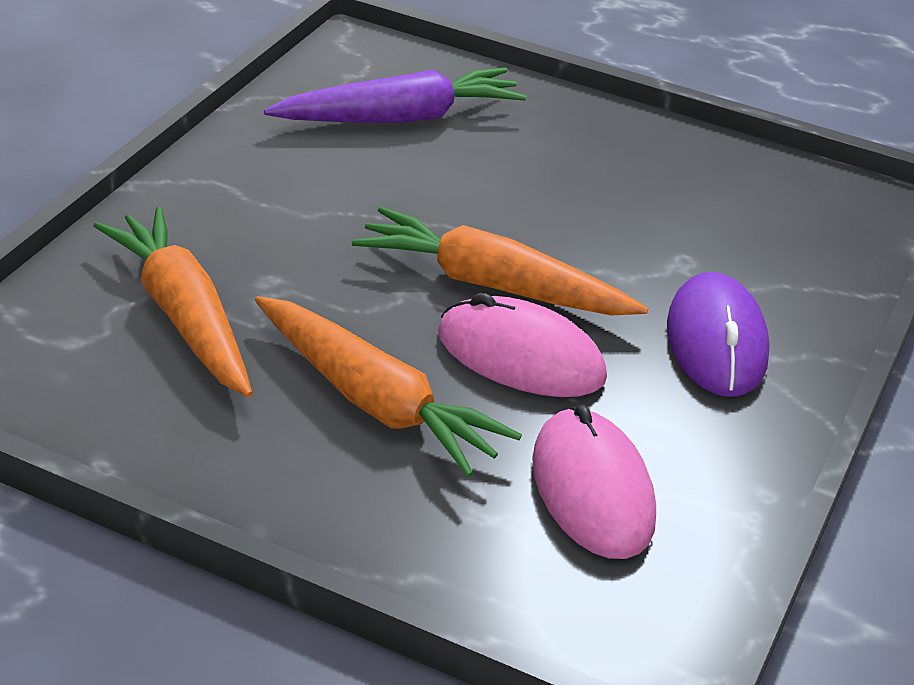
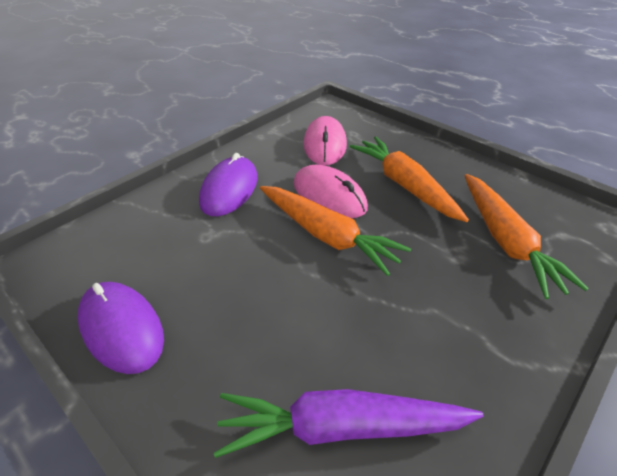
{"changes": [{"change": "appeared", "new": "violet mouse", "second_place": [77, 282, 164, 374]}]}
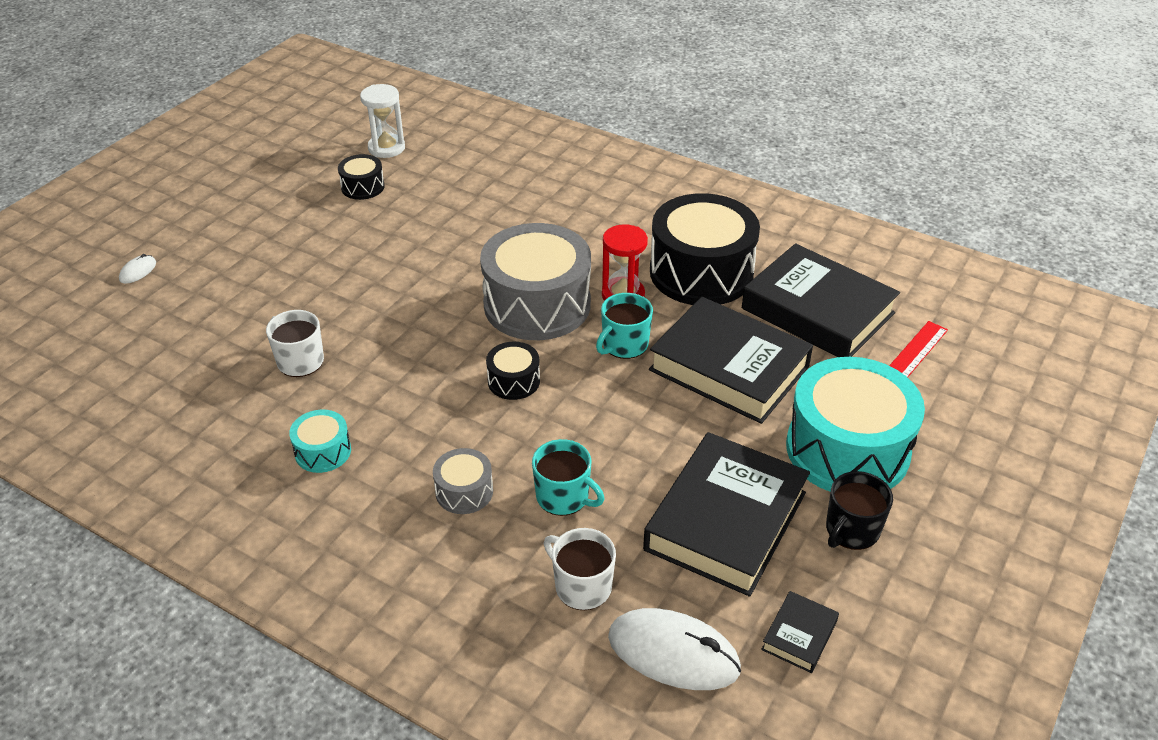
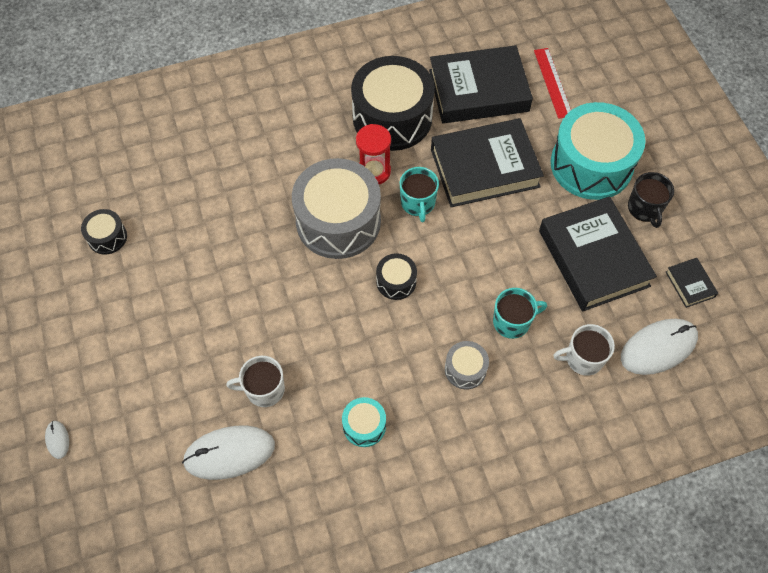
{"changes": [{"change": "missing", "old": "snow-white hourglass", "first_place": [360, 84, 405, 158]}, {"change": "appeared", "new": "snow-white mouse", "second_place": [182, 426, 275, 480]}]}
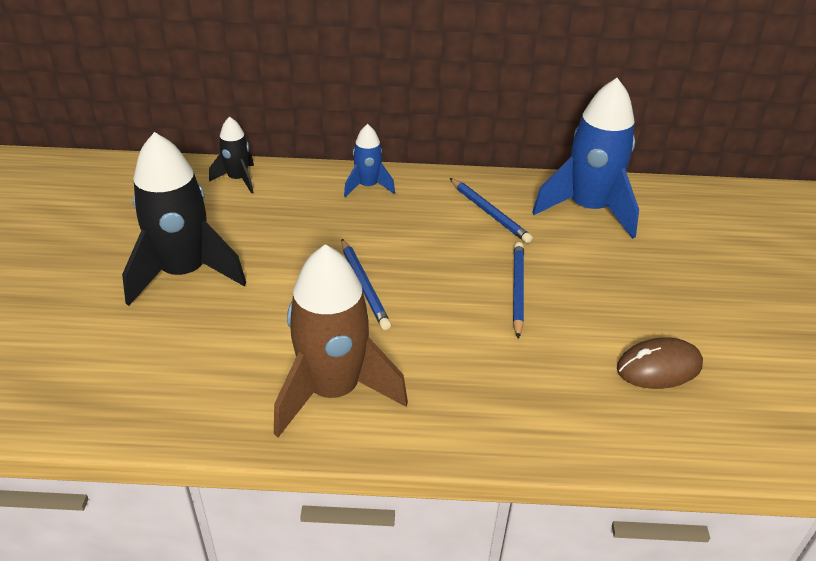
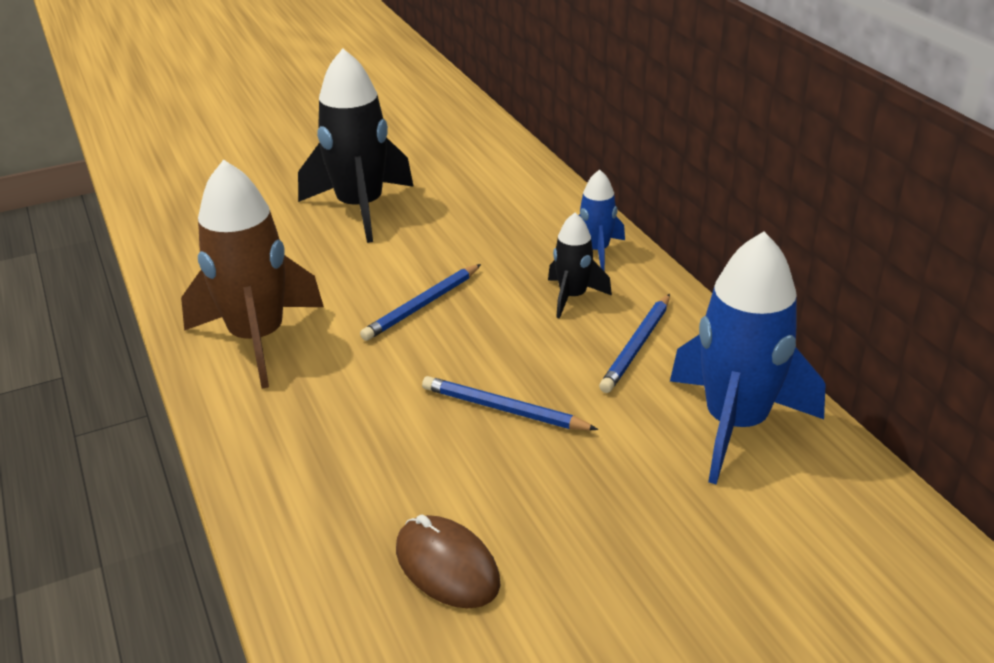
{"changes": [{"change": "relocated", "old": "ebony rocket", "first_place": [209, 117, 254, 194], "second_place": [548, 213, 612, 319]}, {"change": "spun", "old": "blue lead pencil", "first_place": [513, 242, 524, 339], "second_place": [422, 376, 599, 430], "degrees": -135}]}
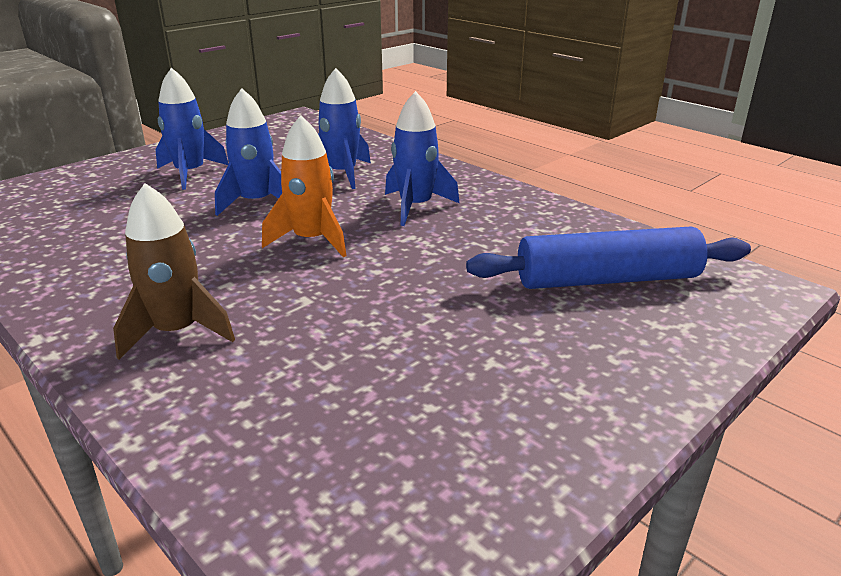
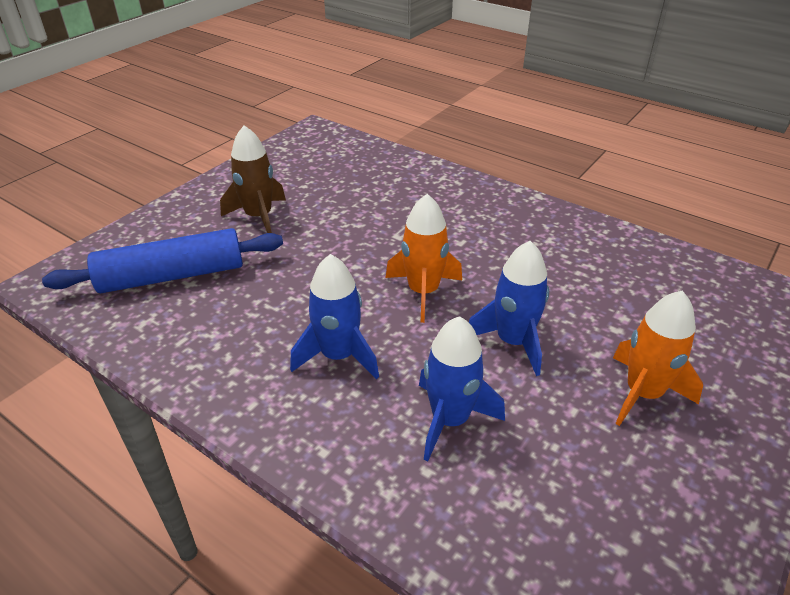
{"changes": [{"change": "relocated", "old": "russet rocket", "first_place": [113, 183, 235, 360], "second_place": [220, 125, 286, 233]}, {"change": "colour", "old": "blue rocket", "new": "orange rocket", "first_place": [156, 68, 229, 190], "second_place": [613, 290, 703, 426]}]}
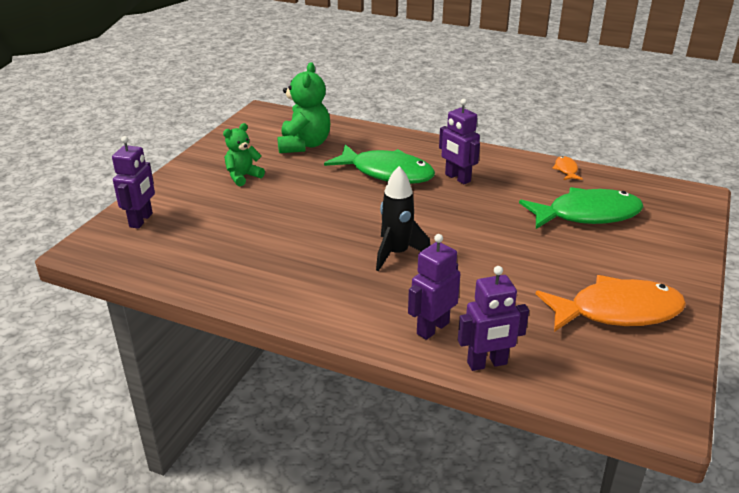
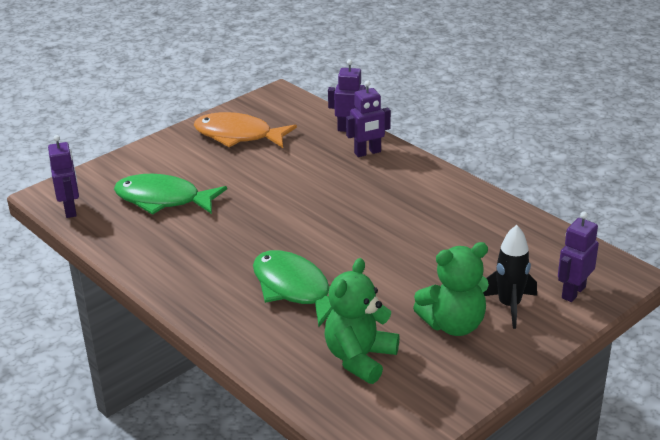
{"changes": [{"change": "missing", "old": "orange toy fish", "first_place": [552, 156, 583, 180]}, {"change": "relocated", "old": "ebony rocket", "first_place": [376, 166, 430, 271], "second_place": [483, 225, 537, 329]}, {"change": "relocated", "old": "violet toy robot", "first_place": [439, 99, 480, 185], "second_place": [48, 135, 79, 218]}, {"change": "size", "old": "green teddy", "first_place": [223, 123, 265, 186], "second_place": [413, 242, 489, 336], "factor": 1.62}]}
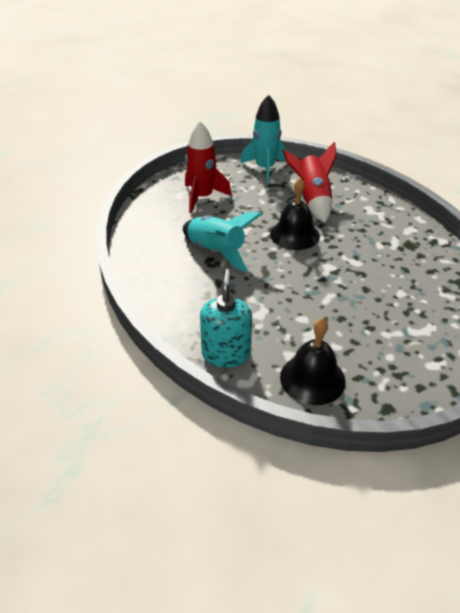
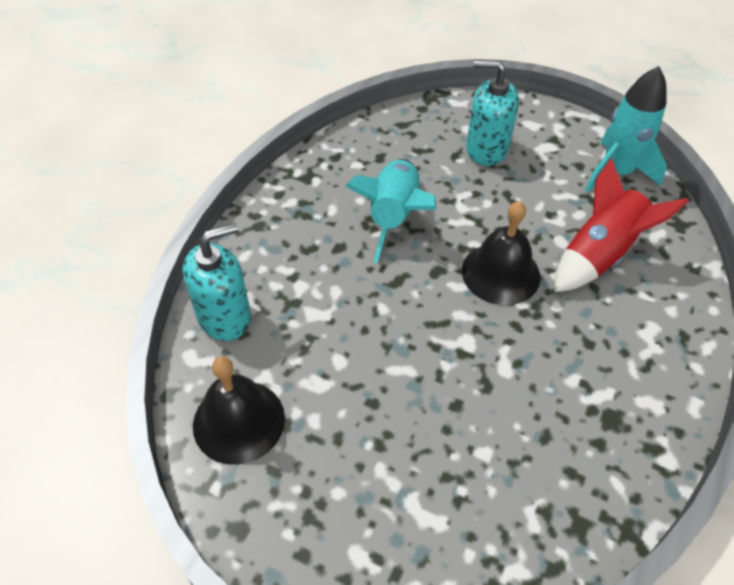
{"changes": [{"change": "exchanged", "old": "scarlet rocket", "new": "teal soap pump", "first_place": [185, 121, 232, 213], "second_place": [466, 60, 519, 166]}]}
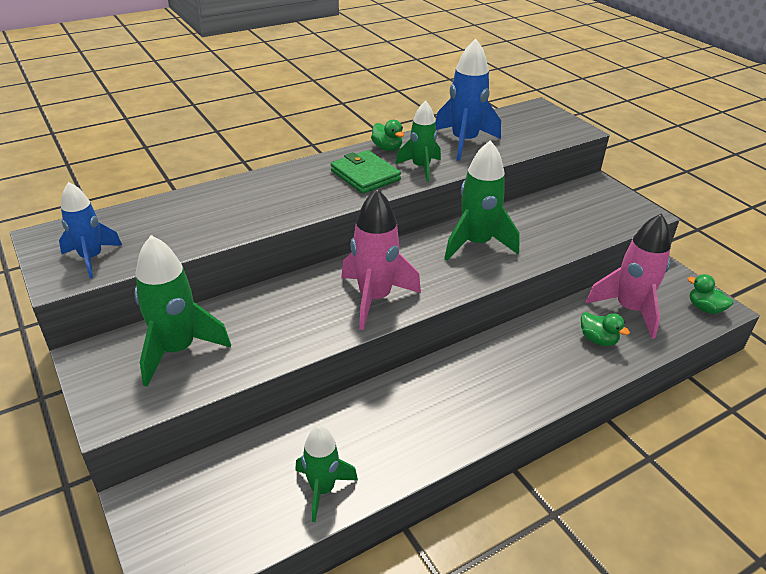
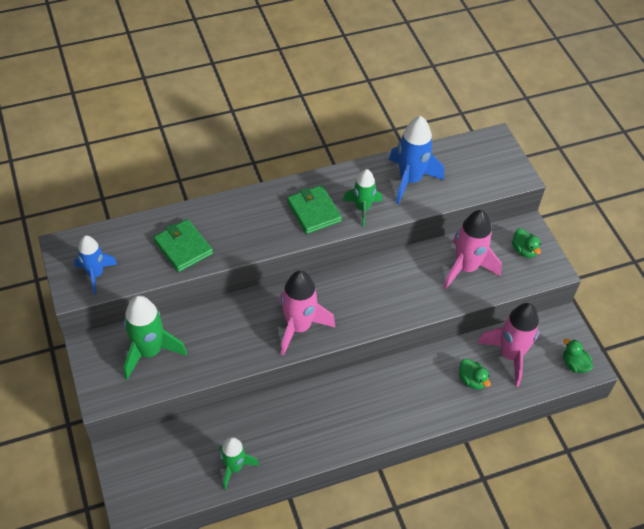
{"changes": [{"change": "missing", "old": "green rocket", "first_place": [444, 140, 520, 261]}, {"change": "appeared", "new": "green billfold", "second_place": [153, 219, 213, 272]}, {"change": "appeared", "new": "rosy rocket", "second_place": [443, 210, 502, 289]}, {"change": "relocated", "old": "green duck", "first_place": [371, 120, 404, 151], "second_place": [512, 228, 541, 258]}]}
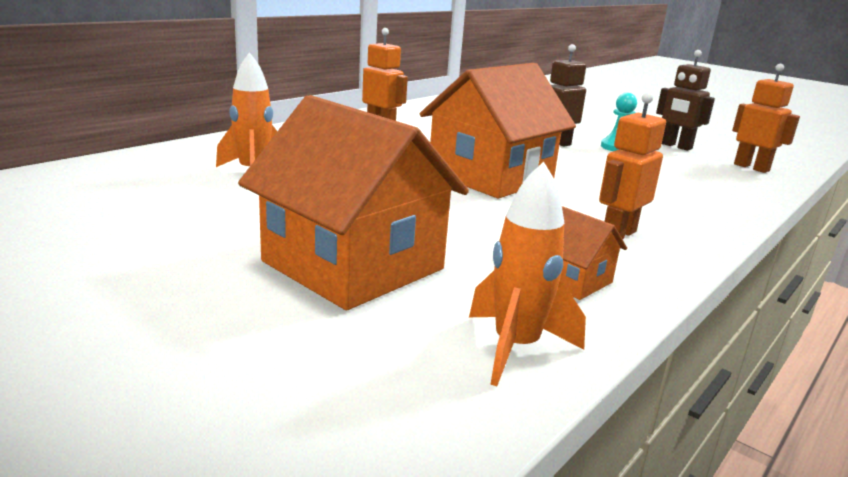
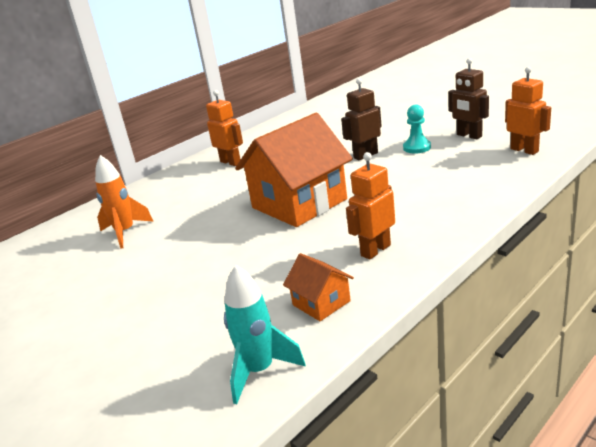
{"changes": [{"change": "missing", "old": "orange house", "first_place": [238, 95, 469, 310]}, {"change": "colour", "old": "orange rocket", "new": "teal rocket", "first_place": [469, 161, 586, 386], "second_place": [224, 265, 306, 404]}]}
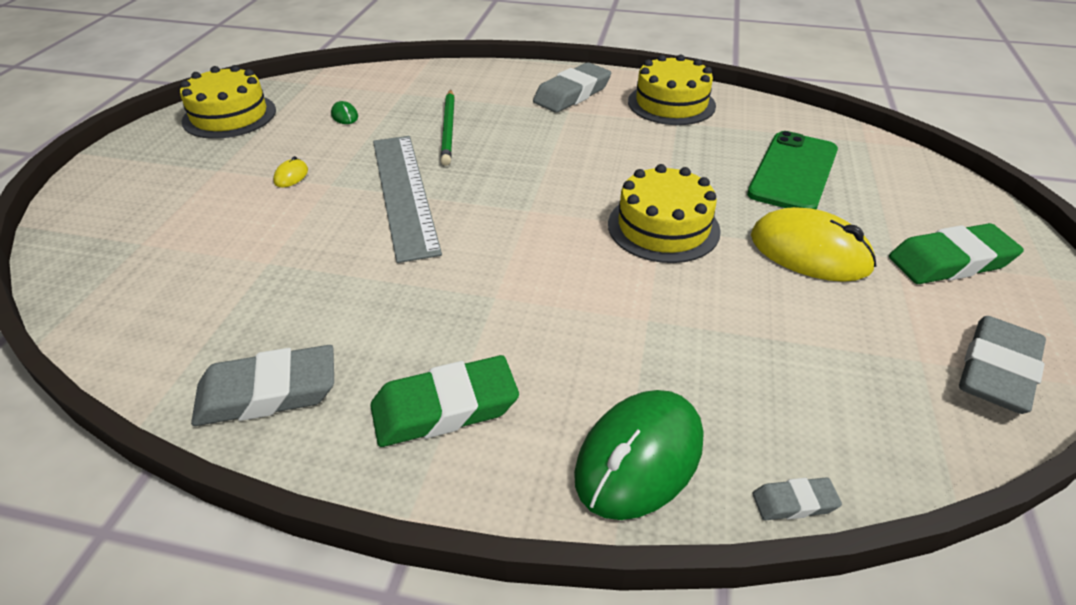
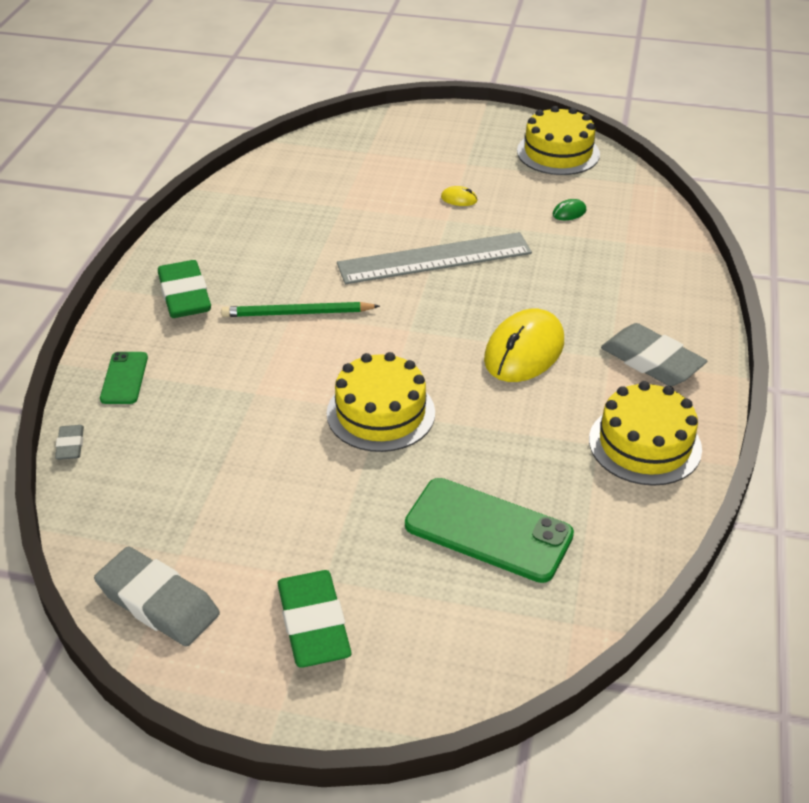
{"changes": [{"change": "missing", "old": "gray eraser", "first_place": [191, 345, 334, 426]}, {"change": "relocated", "old": "green lead pencil", "first_place": [441, 90, 455, 166], "second_place": [221, 302, 380, 317]}, {"change": "relocated", "old": "golden mouse", "first_place": [751, 207, 876, 282], "second_place": [484, 309, 564, 382]}, {"change": "exchanged", "old": "green mouse", "new": "green phone", "first_place": [574, 390, 703, 520], "second_place": [100, 352, 148, 404]}]}
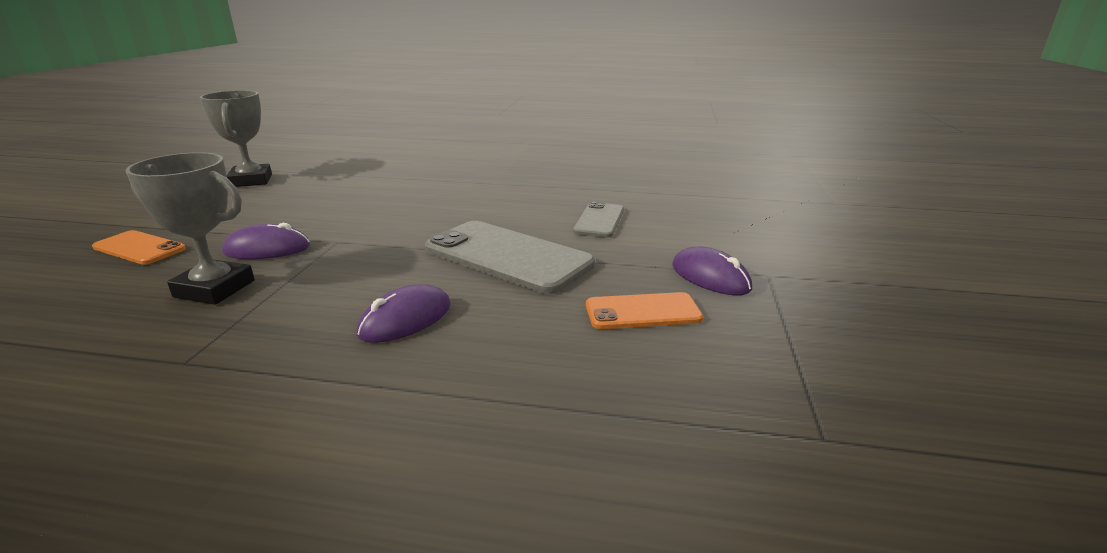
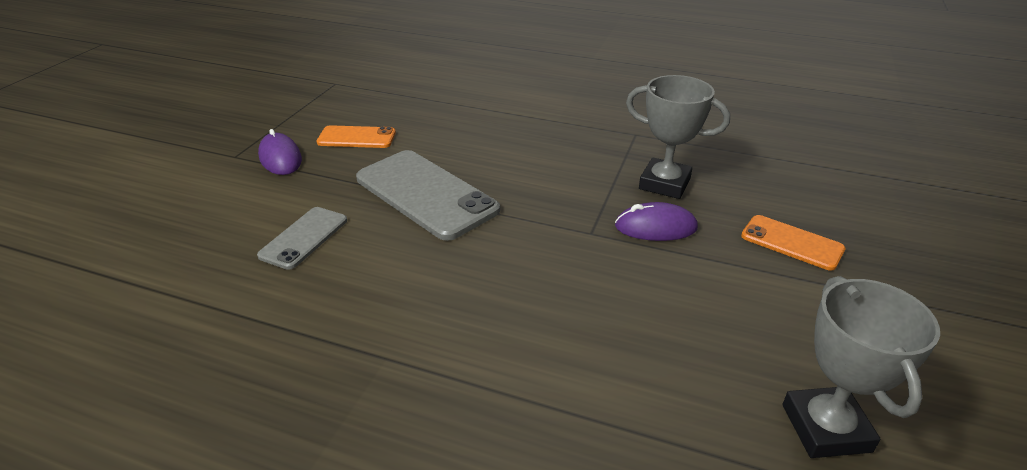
{"changes": [{"change": "missing", "old": "violet mouse", "first_place": [356, 284, 451, 343]}]}
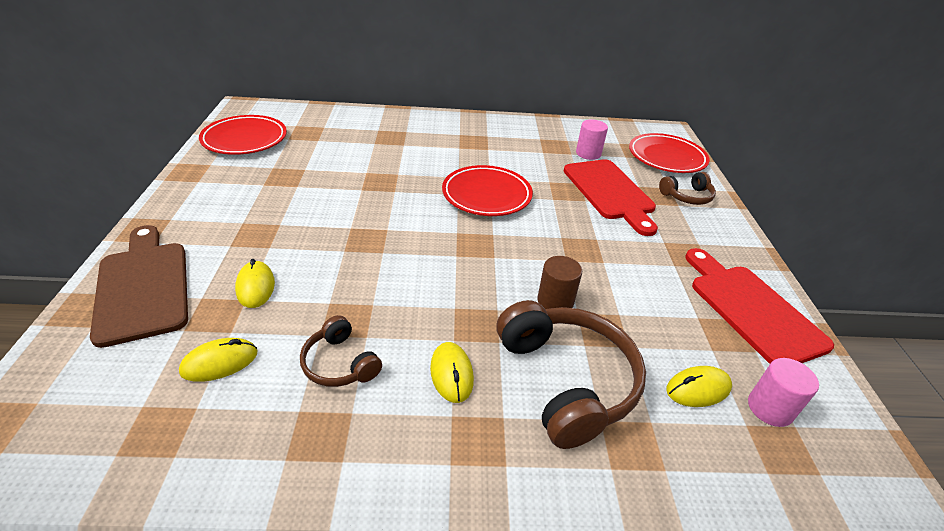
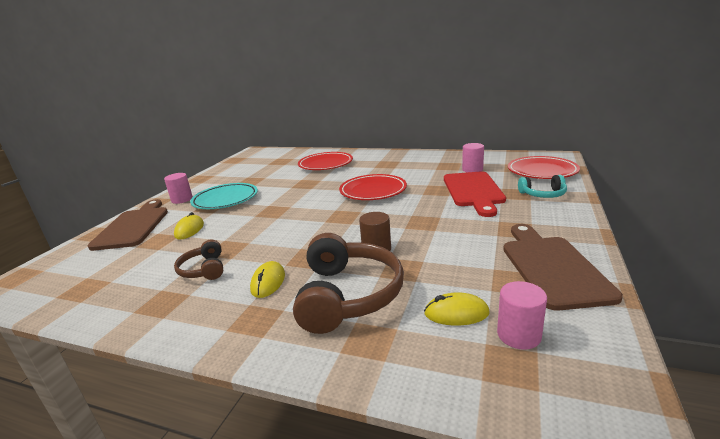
{"changes": [{"change": "missing", "old": "golden mouse", "first_place": [179, 338, 257, 382]}, {"change": "appeared", "new": "rosy cylinder", "second_place": [164, 173, 193, 204]}, {"change": "appeared", "new": "teal plate", "second_place": [190, 183, 258, 209]}, {"change": "relocated", "old": "scarlet plate", "first_place": [199, 115, 287, 155], "second_place": [298, 152, 353, 170]}, {"change": "colour", "old": "russet headphones", "new": "teal headphones", "first_place": [659, 172, 716, 205], "second_place": [518, 175, 567, 198]}, {"change": "colour", "old": "scarlet bread board", "new": "russet bread board", "first_place": [685, 248, 834, 364], "second_place": [503, 224, 623, 311]}]}
